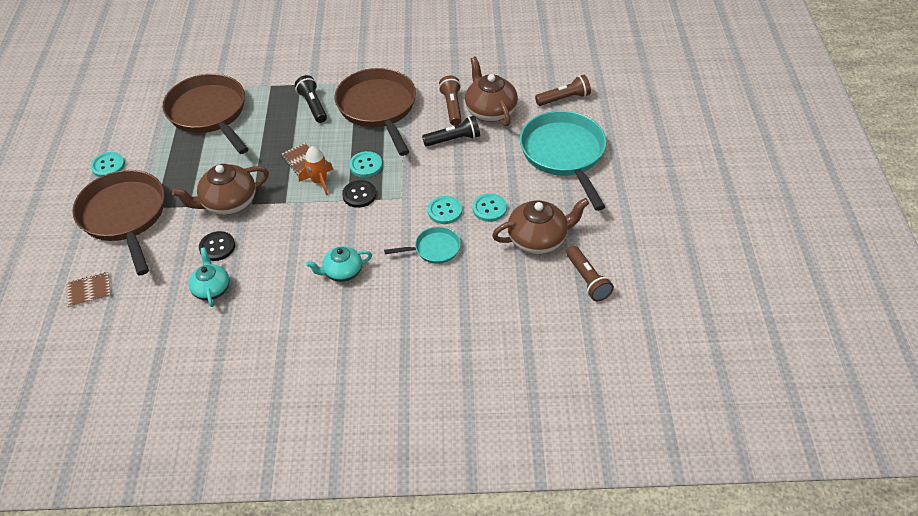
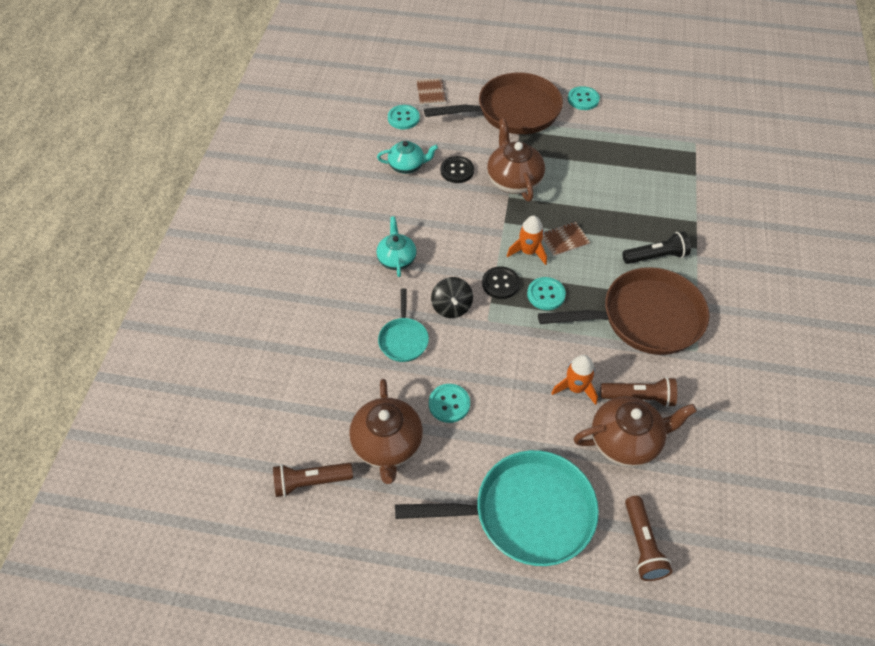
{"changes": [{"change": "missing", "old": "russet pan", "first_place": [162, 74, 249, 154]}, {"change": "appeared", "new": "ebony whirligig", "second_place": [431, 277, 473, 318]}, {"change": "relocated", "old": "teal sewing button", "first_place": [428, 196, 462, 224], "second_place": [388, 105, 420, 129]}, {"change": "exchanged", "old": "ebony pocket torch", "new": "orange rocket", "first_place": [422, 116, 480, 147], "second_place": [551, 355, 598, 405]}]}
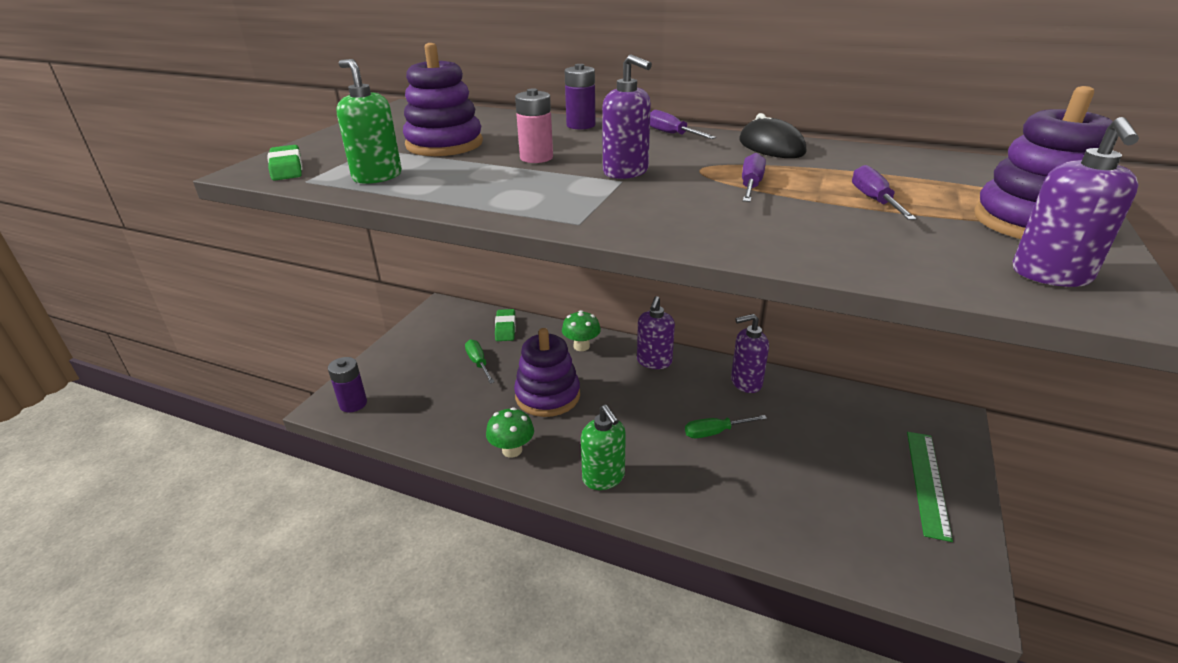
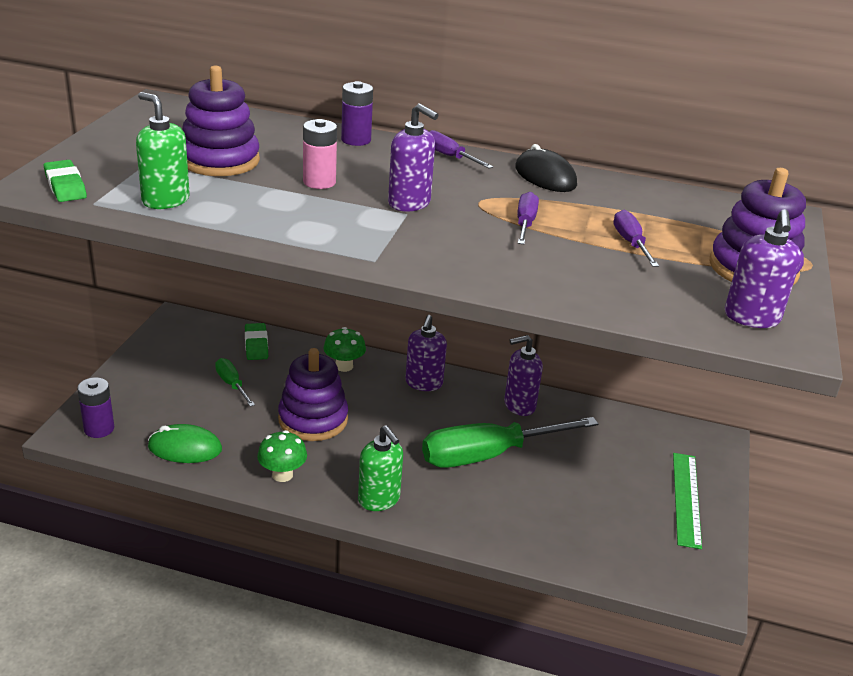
{"changes": [{"change": "appeared", "new": "green mouse", "second_place": [148, 424, 222, 463]}, {"change": "size", "old": "green screwdriver", "first_place": [685, 415, 767, 438], "second_place": [422, 417, 598, 468], "factor": 2.17}]}
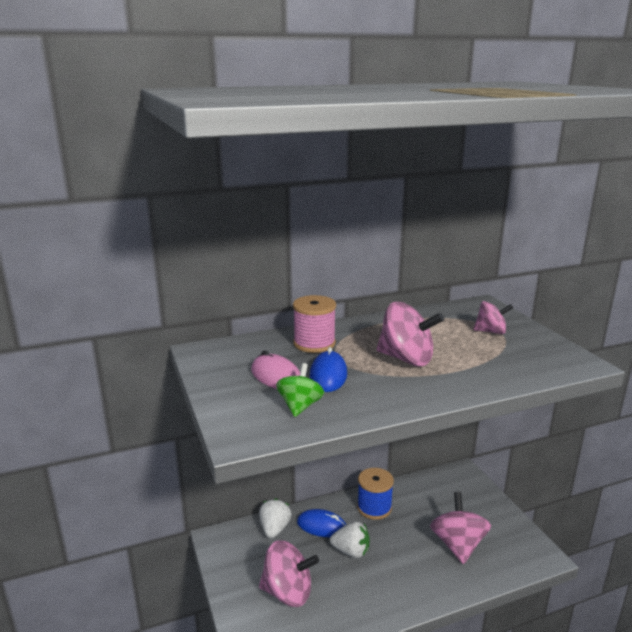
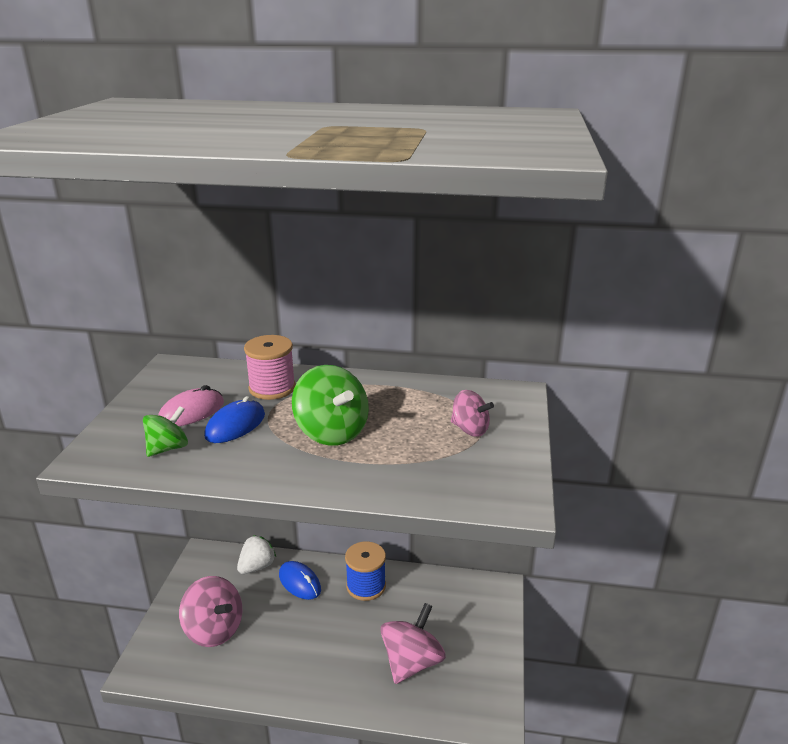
{"changes": [{"change": "missing", "old": "snow-white toy strawberry", "first_place": [330, 521, 369, 558]}, {"change": "colour", "old": "rosy whirligig", "new": "green whirligig", "first_place": [377, 302, 444, 366], "second_place": [292, 365, 369, 446]}, {"change": "spun", "old": "rosy mouse", "first_place": [251, 350, 300, 389], "second_place": [158, 385, 224, 426], "degrees": 60}]}
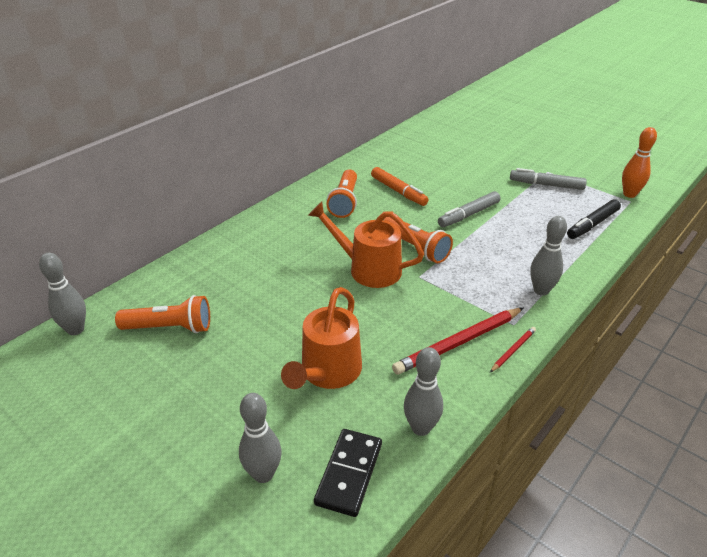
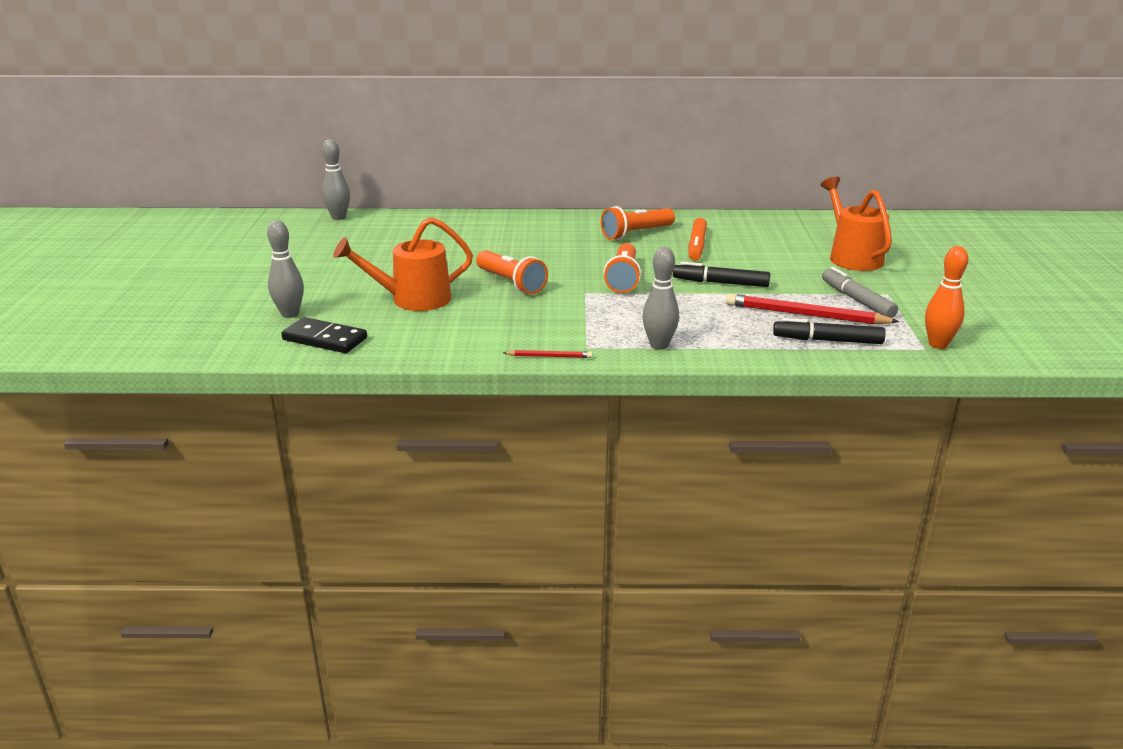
{"changes": [{"change": "missing", "old": "gray tenpin", "first_place": [404, 347, 443, 436]}, {"change": "relocated", "old": "orange pocket torch", "first_place": [115, 295, 210, 333], "second_place": [476, 250, 548, 294]}, {"change": "relocated", "old": "orange watering pot", "first_place": [308, 201, 424, 288], "second_place": [821, 177, 892, 271]}, {"change": "relocated", "old": "scarlet lead pencil", "first_place": [392, 308, 524, 374], "second_place": [726, 294, 899, 324]}, {"change": "colour", "old": "gray felt pen", "new": "ebony felt pen", "first_place": [438, 191, 500, 227], "second_place": [673, 262, 770, 287]}, {"change": "spun", "old": "ebony domino piece", "first_place": [314, 429, 382, 517], "second_place": [281, 317, 367, 353], "degrees": 45}]}
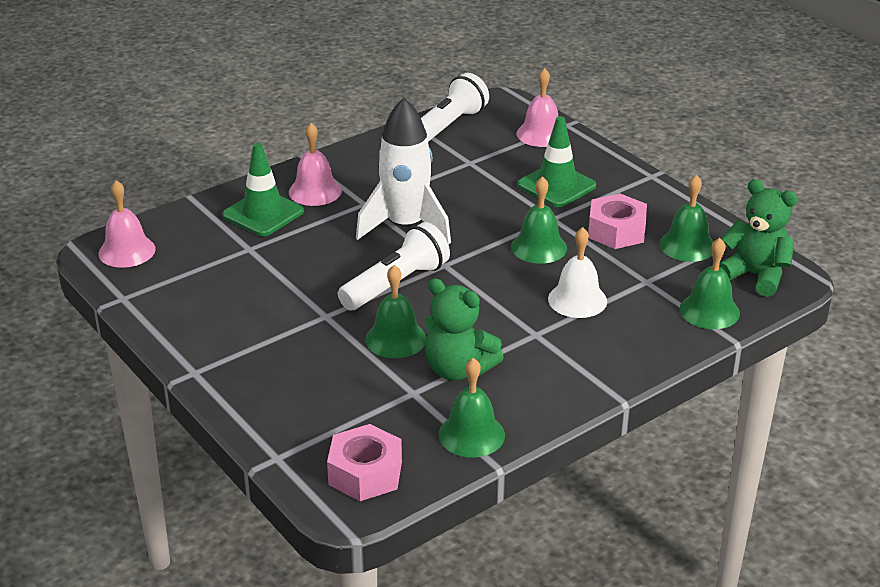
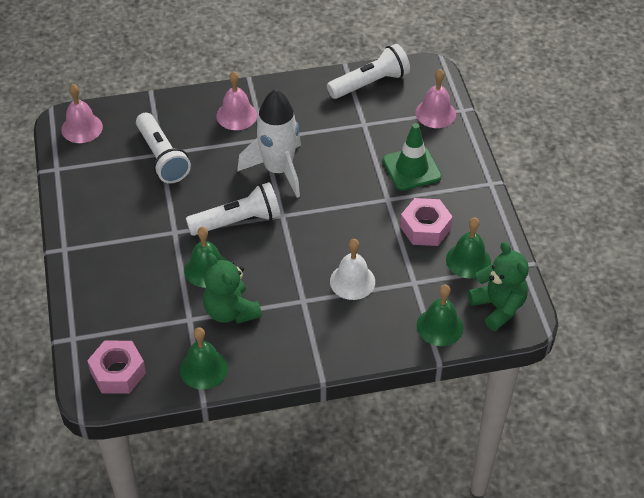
{"changes": [{"change": "missing", "old": "green road cone", "first_place": [222, 143, 304, 236]}, {"change": "missing", "old": "green bell", "first_place": [511, 176, 567, 264]}, {"change": "appeared", "new": "snow-white pocket torch", "second_place": [136, 113, 191, 183]}]}
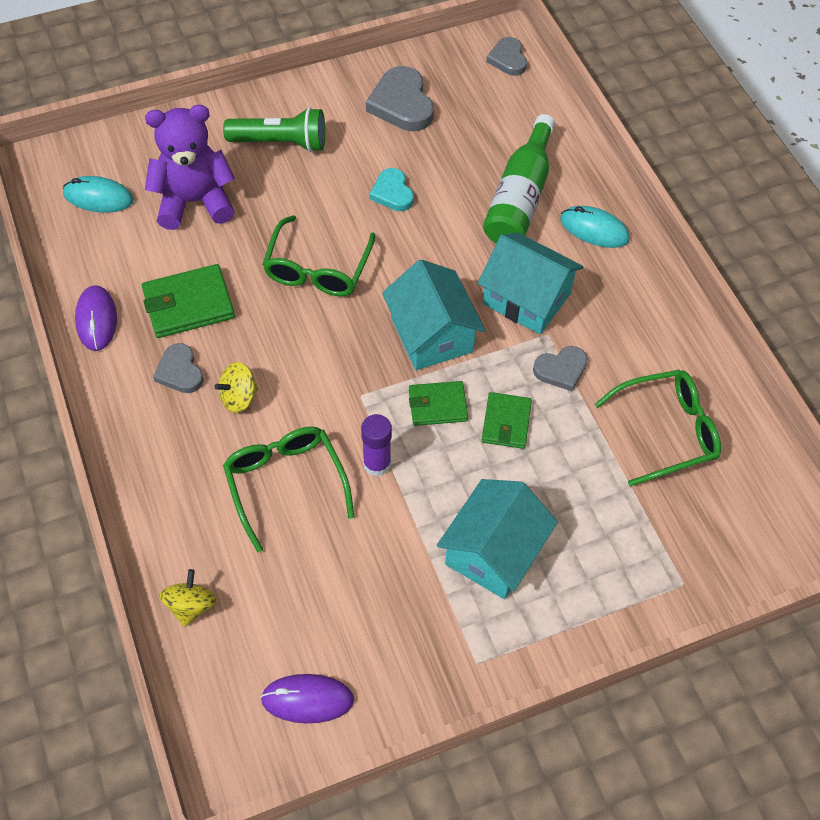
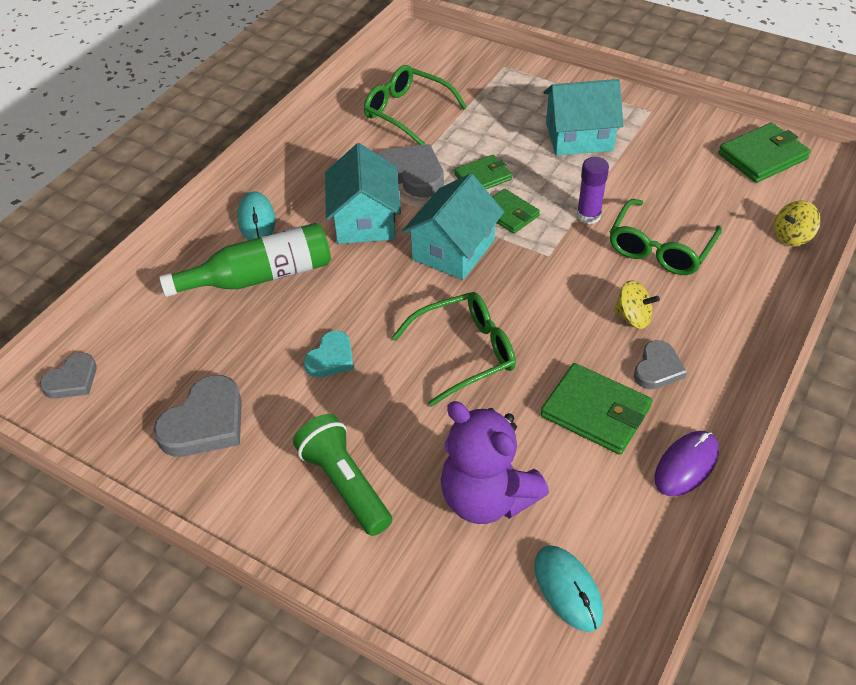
{"changes": [{"change": "exchanged", "old": "violet mouse", "new": "green billfold", "first_place": [260, 674, 354, 723], "second_place": [718, 123, 811, 183]}, {"change": "size", "old": "gray heart shape", "first_place": [533, 346, 588, 391], "second_place": [377, 144, 444, 198], "factor": 1.62}]}
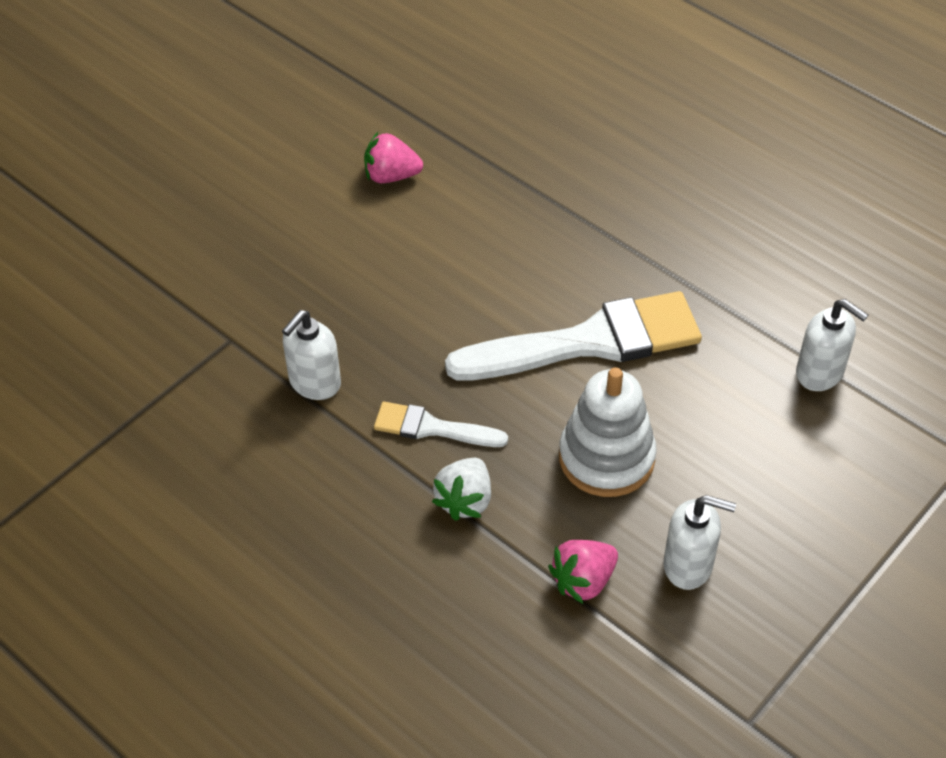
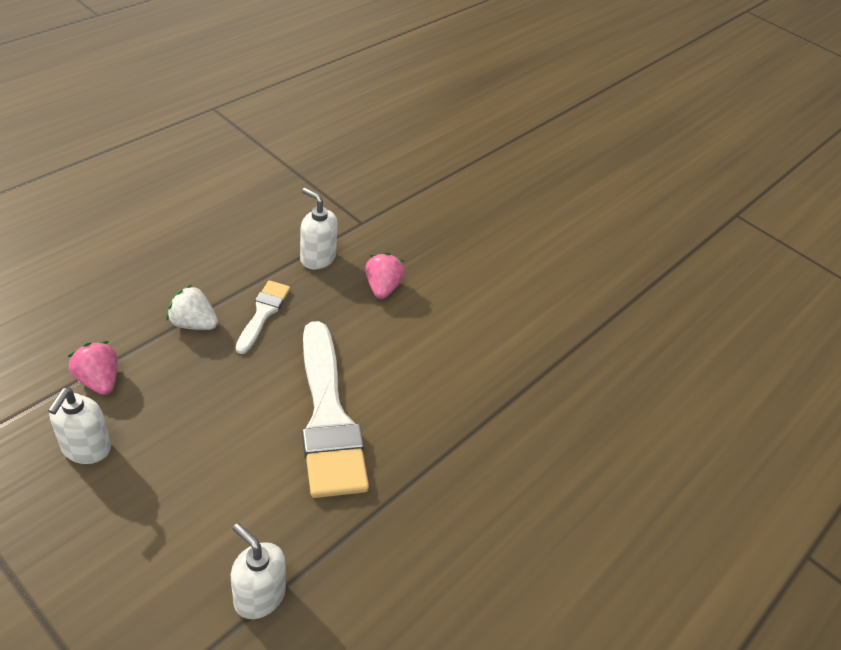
{"changes": [{"change": "missing", "old": "snow-white stacking rings", "first_place": [559, 367, 657, 497]}, {"change": "relocated", "old": "rosy toy strawberry", "first_place": [364, 132, 423, 183], "second_place": [365, 252, 405, 299]}, {"change": "spun", "old": "snow-white soap pump", "first_place": [796, 299, 868, 391], "second_place": [231, 523, 286, 619], "degrees": 90}]}
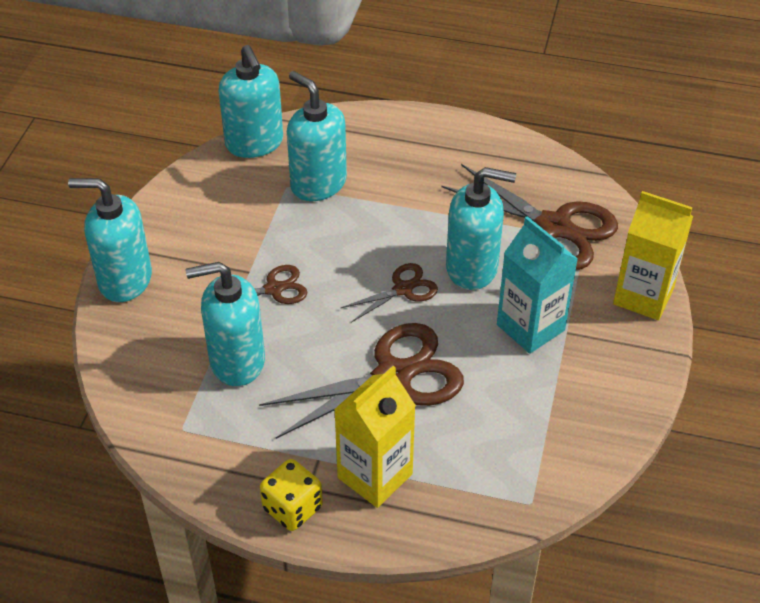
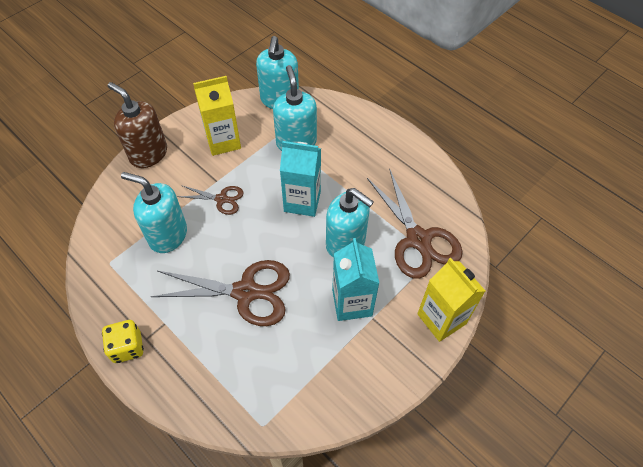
{"changes": [{"change": "missing", "old": "russet pair of scissors", "first_place": [341, 263, 438, 322]}, {"change": "appeared", "new": "teal juice carton", "second_place": [280, 141, 321, 217]}, {"change": "relocated", "old": "golden juice carton", "first_place": [334, 366, 416, 508], "second_place": [193, 76, 241, 156]}, {"change": "colour", "old": "teal soap pump", "new": "russet soap pump", "first_place": [68, 178, 152, 302], "second_place": [108, 82, 167, 168]}]}
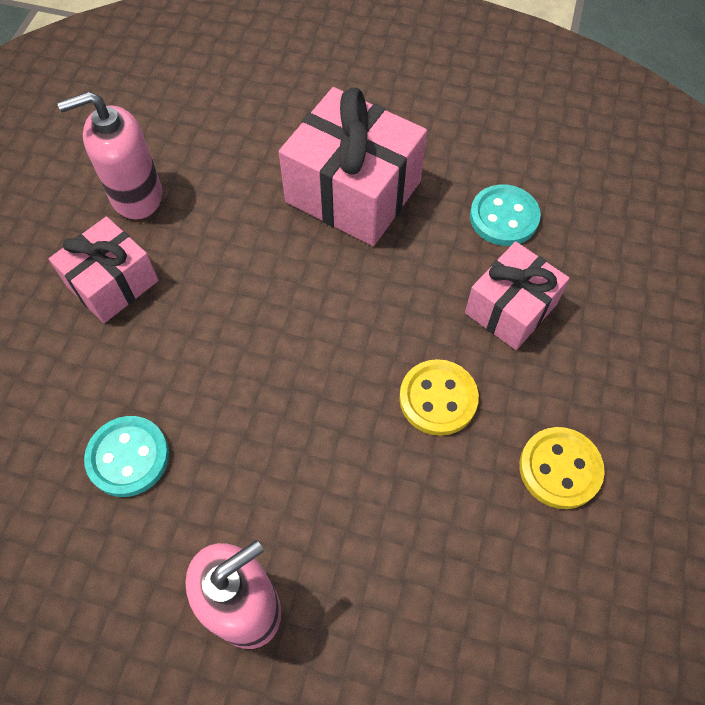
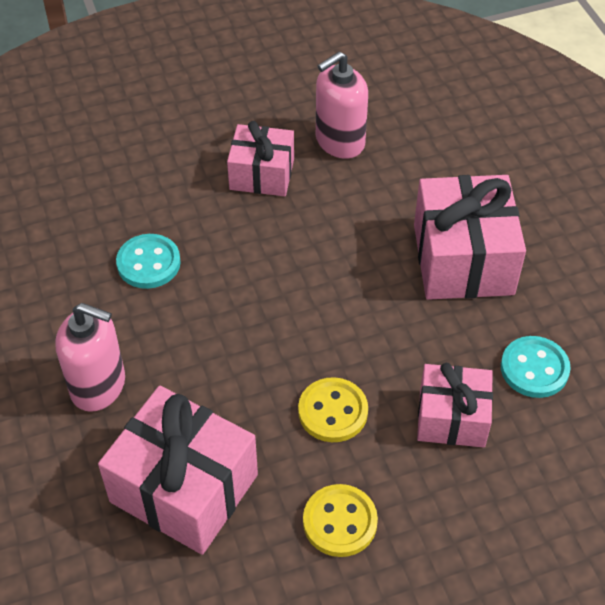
{"changes": [{"change": "appeared", "new": "rosy present", "second_place": [98, 386, 258, 555]}, {"change": "spun", "old": "rosy soap pump", "first_place": [57, 91, 162, 220], "second_place": [316, 52, 368, 159], "degrees": -75}]}
